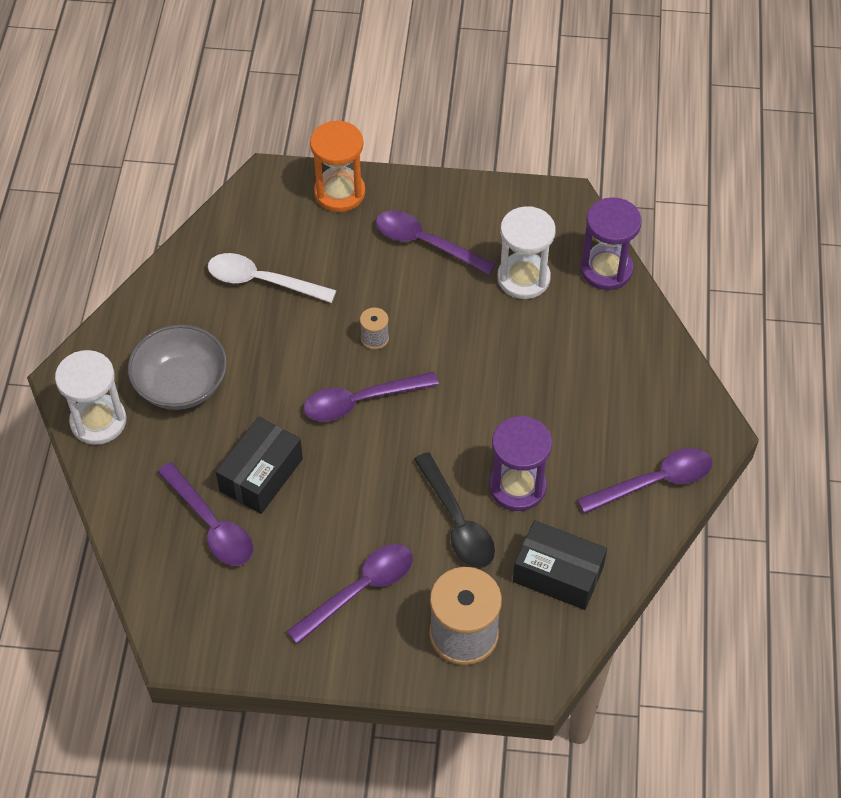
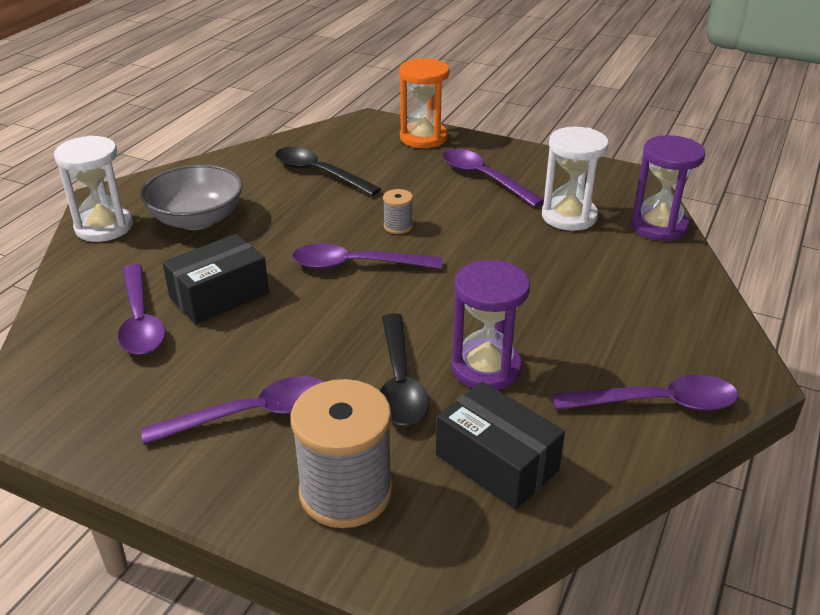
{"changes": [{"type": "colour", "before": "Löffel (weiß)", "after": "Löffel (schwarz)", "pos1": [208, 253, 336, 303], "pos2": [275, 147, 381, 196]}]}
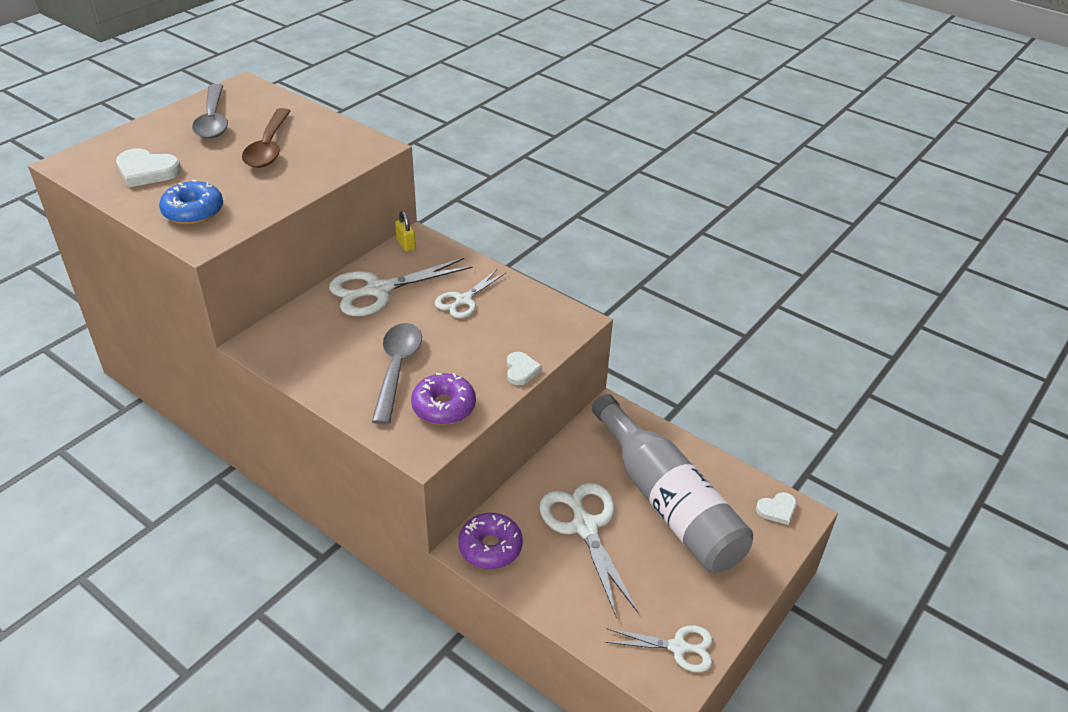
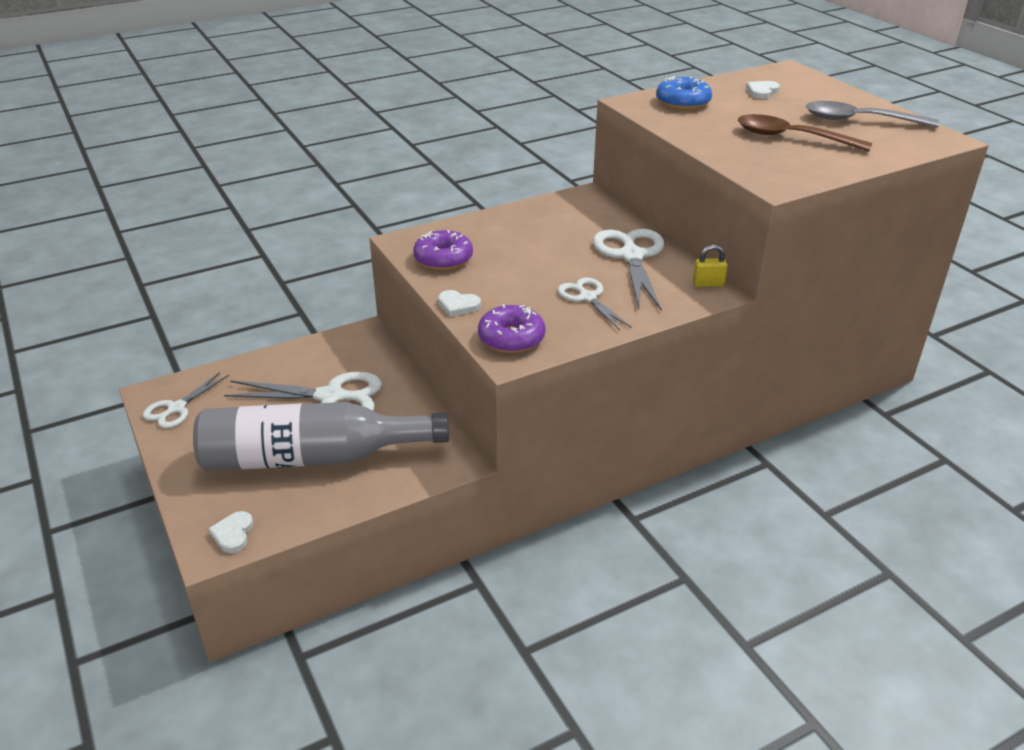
{"changes": [{"type": "size", "before": "Herz (weiß)", "pos1": [116, 148, 181, 187], "pos2": [747, 81, 780, 99], "scale": 0.61}, {"type": "missing", "before": "Löffel (grau)", "pos1": [372, 323, 422, 424]}, {"type": "relocated", "before": "Donut (lila)", "pos1": [458, 513, 523, 569], "pos2": [478, 304, 546, 353]}]}
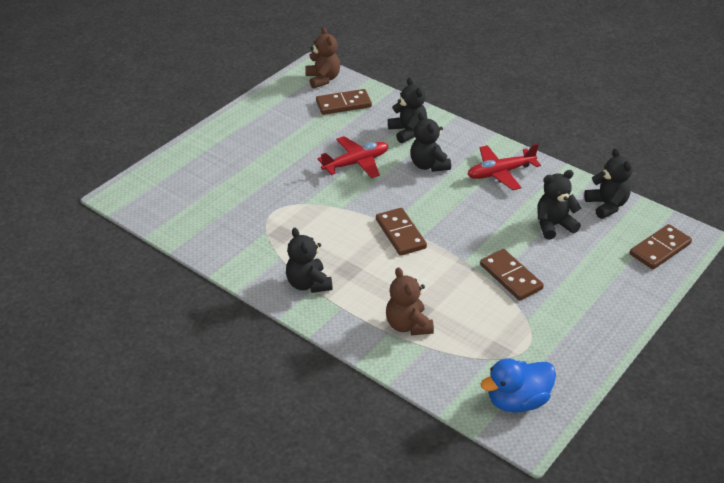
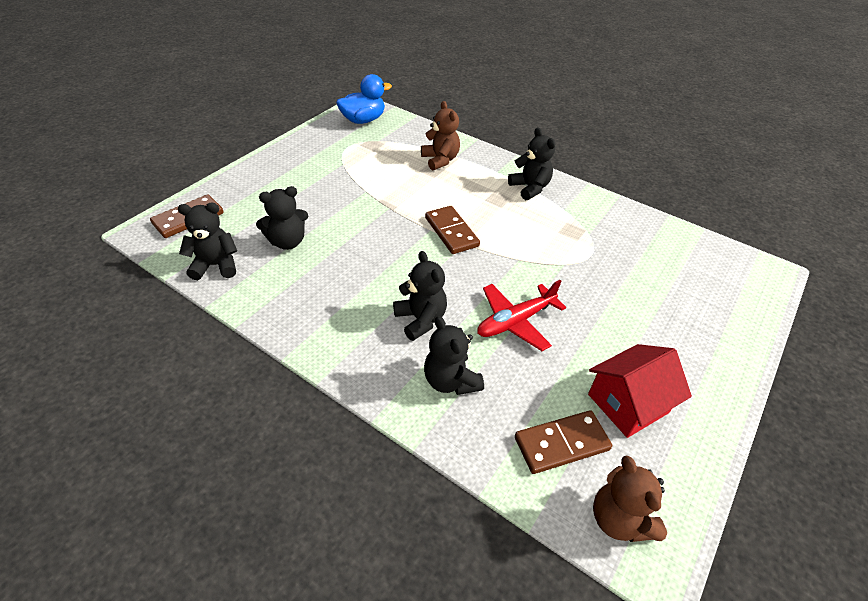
{"changes": [{"type": "missing", "before": "Flugzeug (rot)", "pos1": [467, 143, 541, 190]}, {"type": "spun", "before": "Teddybär (schwarz)", "pos1": [584, 148, 632, 219], "pos2": [178, 203, 237, 280], "turn": 105}, {"type": "missing", "before": "Dominostein (braun)", "pos1": [480, 249, 544, 301]}, {"type": "appeared", "after": "Haus (rot)", "pos2": [588, 344, 692, 438]}]}
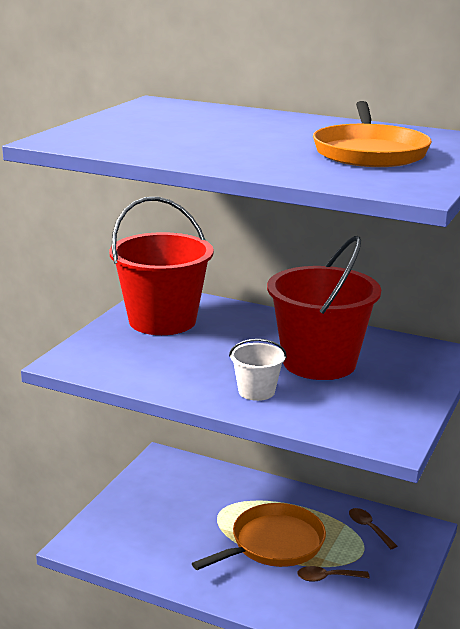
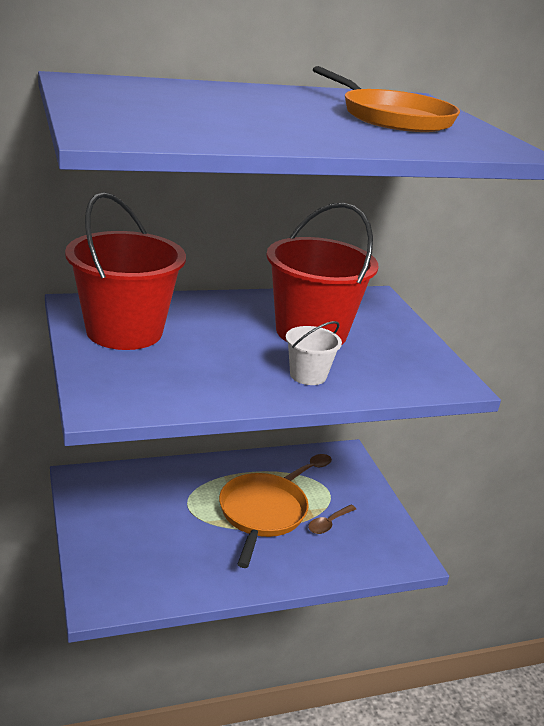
{"changes": [{"type": "spun", "before": "Löffel (braun)", "pos1": [349, 508, 397, 549], "pos2": [284, 454, 332, 481], "turn": 120}]}
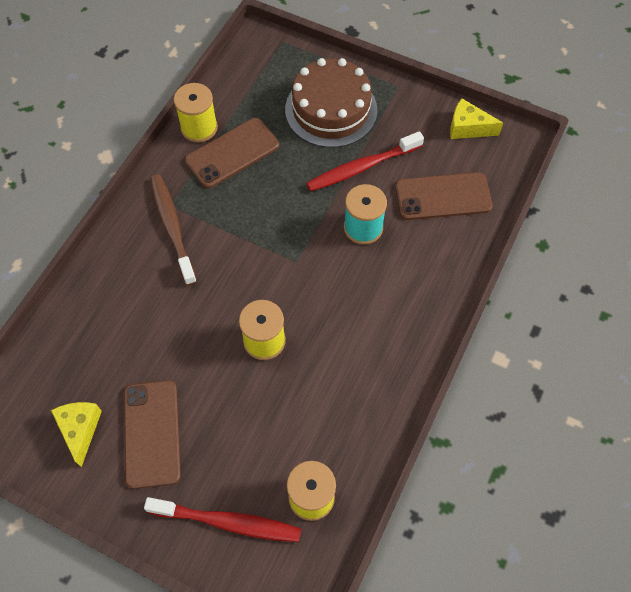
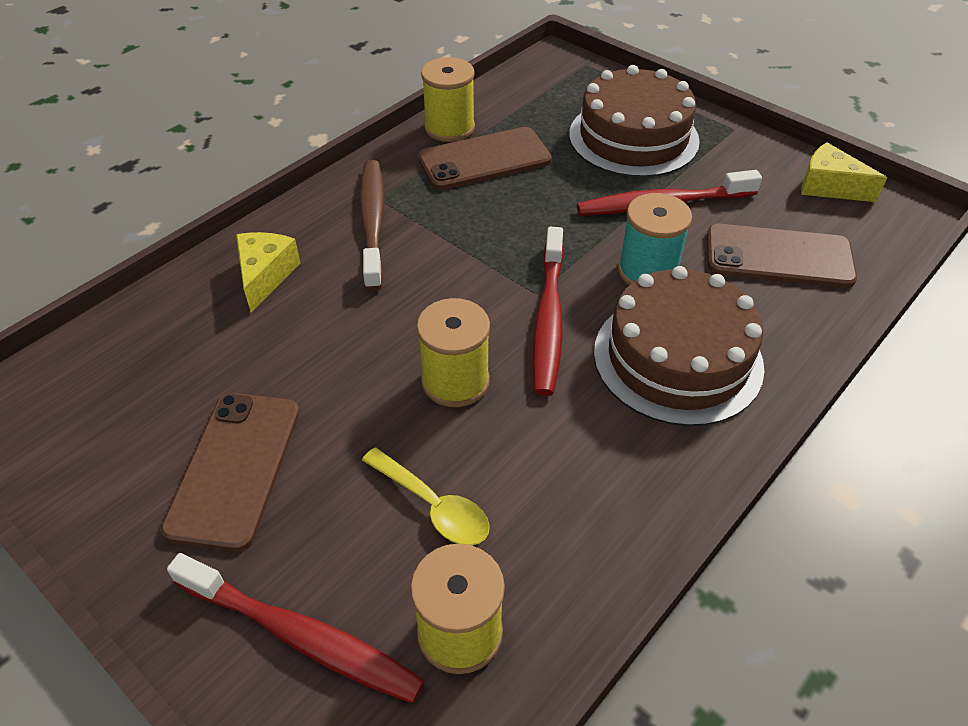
{"changes": [{"type": "relocated", "before": "Käse (gelb)", "pos1": [51, 402, 102, 467], "pos2": [236, 232, 301, 313]}, {"type": "appeared", "after": "Zahnbürste (rot)", "pos2": [532, 227, 564, 396]}, {"type": "appeared", "after": "Kuchen (braun)", "pos2": [594, 266, 764, 426]}, {"type": "appeared", "after": "Löffel (gelb)", "pos2": [362, 447, 490, 545]}]}
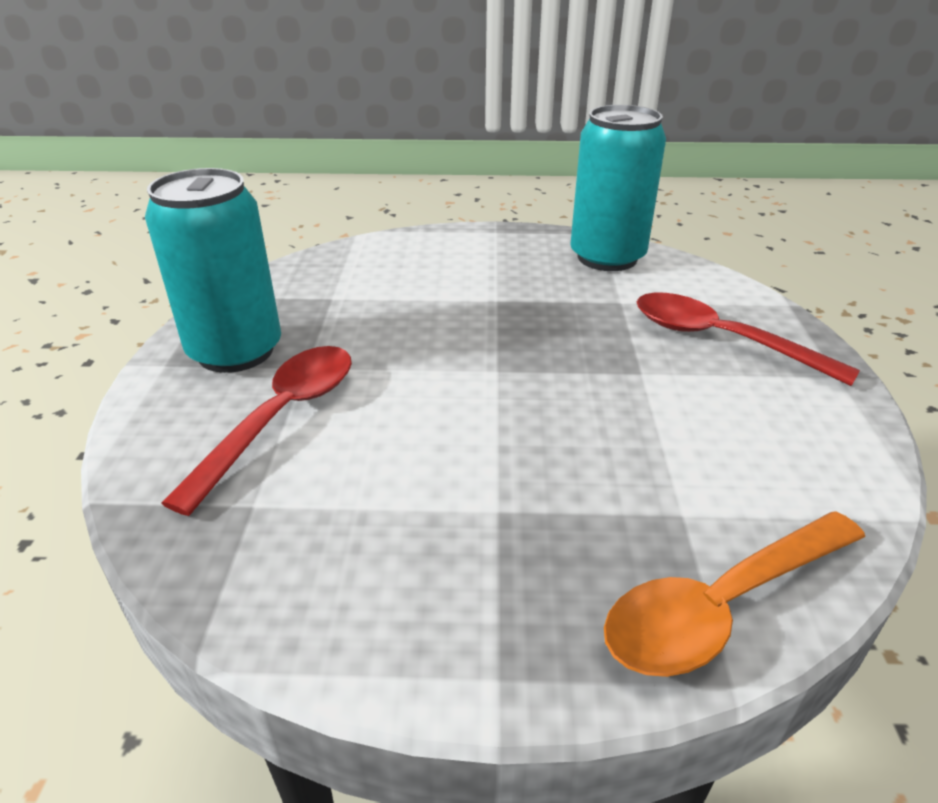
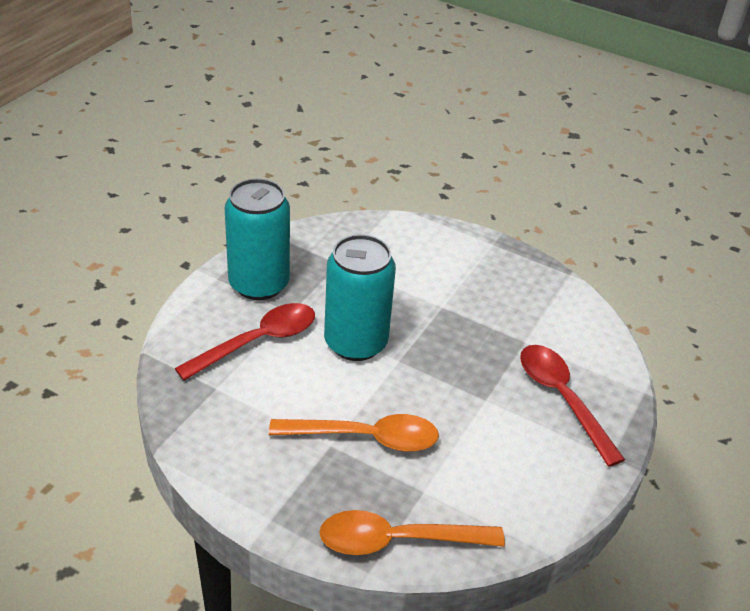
{"changes": [{"type": "relocated", "before": "Dose (türkis)", "pos1": [570, 105, 666, 271], "pos2": [324, 234, 396, 361]}, {"type": "appeared", "after": "Löffel (orange)", "pos2": [269, 414, 439, 452]}]}
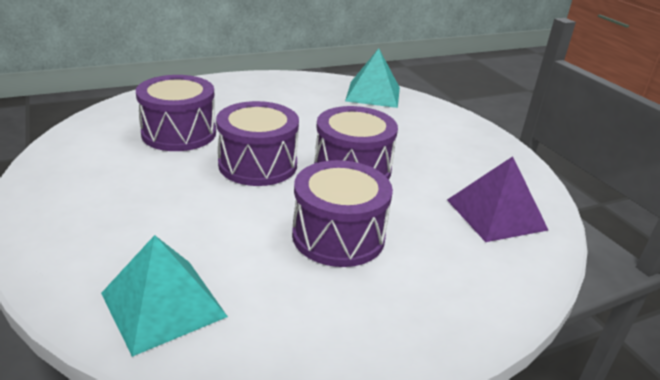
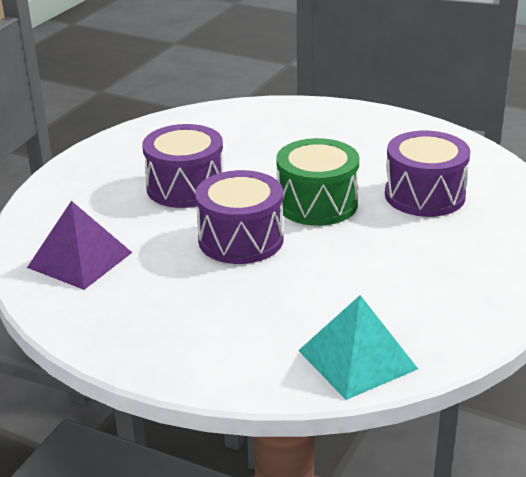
{"changes": [{"type": "colour", "before": "Trommel (lila)", "after": "Trommel (grün)", "pos1": [216, 101, 299, 186], "pos2": [276, 138, 359, 226]}, {"type": "missing", "before": "Pyramide (türkis)", "pos1": [101, 235, 228, 357]}]}
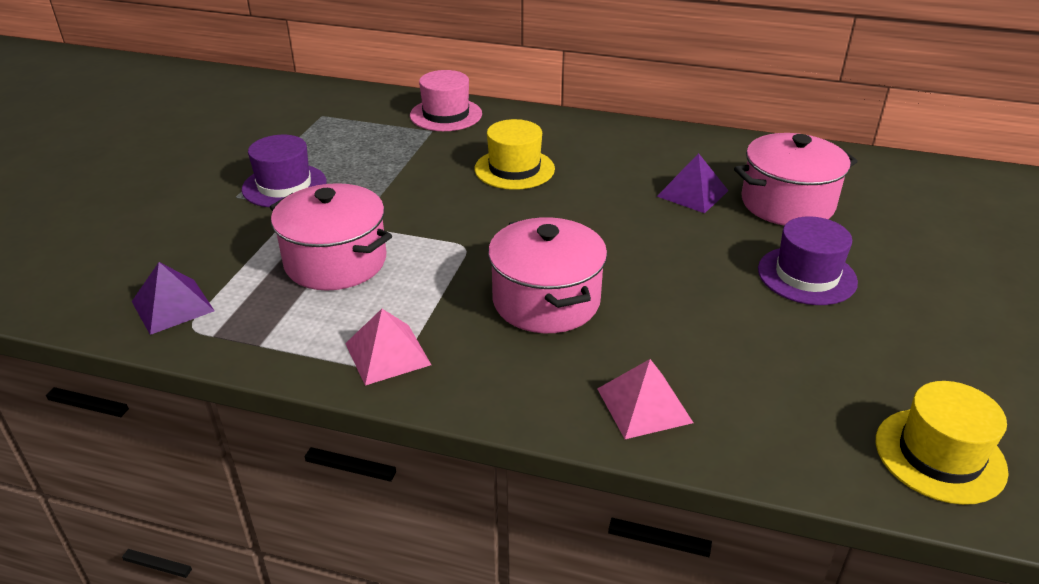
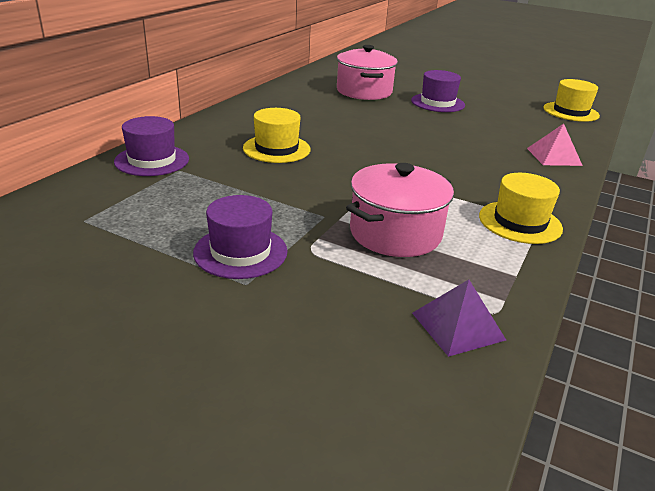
{"changes": [{"type": "colour", "before": "Hut (rosa)", "after": "Hut (lila)", "pos1": [410, 70, 482, 131], "pos2": [114, 116, 189, 176]}, {"type": "missing", "before": "Pyramide (lila)", "pos1": [657, 153, 728, 213]}, {"type": "missing", "before": "Kochtopf (rosa)", "pos1": [488, 217, 607, 333]}, {"type": "exchanged", "before": "Pyramide (rosa)", "after": "Hut (gelb)", "pos1": [345, 309, 431, 385], "pos2": [479, 173, 563, 244]}]}
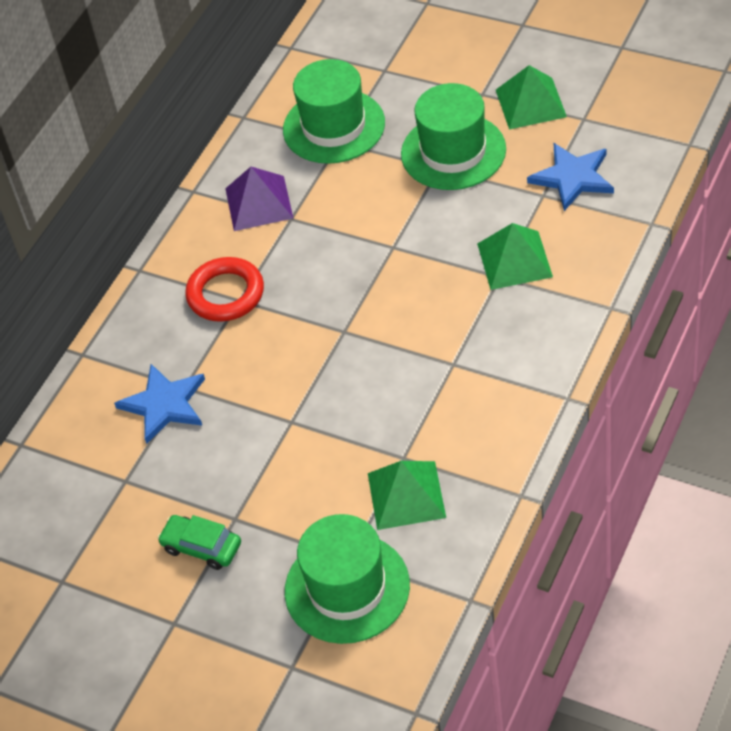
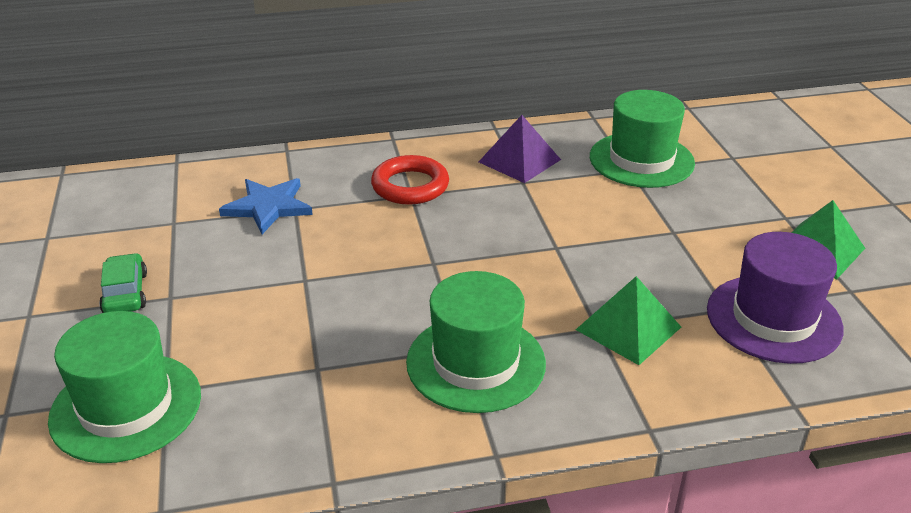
{"changes": [{"type": "relocated", "before": "Hut (grün)", "pos1": [401, 83, 506, 190], "pos2": [406, 271, 546, 413]}, {"type": "exchanged", "before": "Stern (blau)", "after": "Hut (lila)", "pos1": [527, 143, 614, 211], "pos2": [707, 232, 844, 364]}, {"type": "missing", "before": "Pyramide (grün)", "pos1": [368, 461, 446, 530]}]}
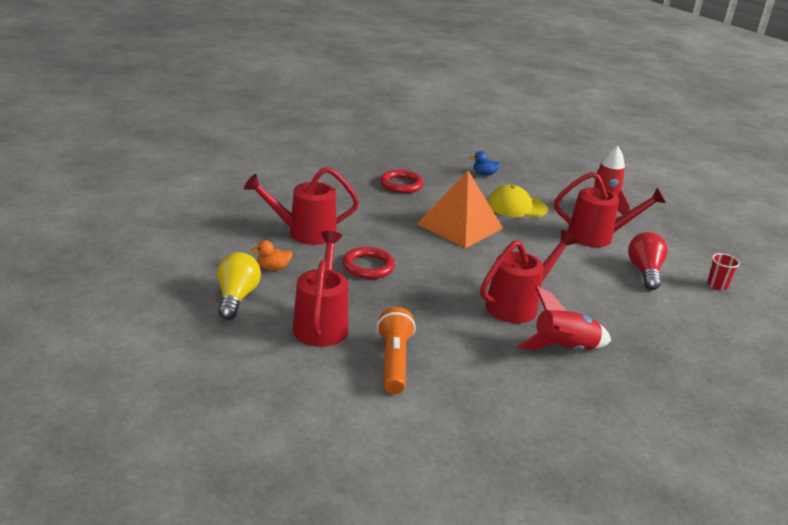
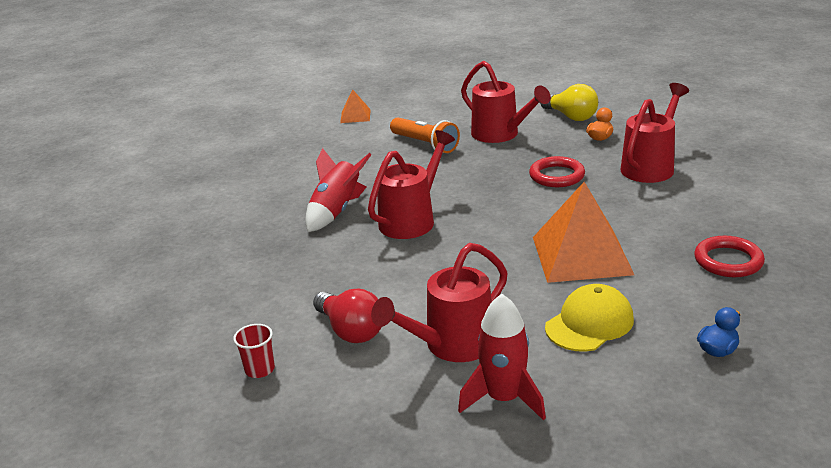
{"changes": [{"type": "spun", "before": "Gießkanne (rot)", "pos1": [480, 230, 578, 323], "pos2": [368, 130, 455, 239], "turn": -150}, {"type": "appeared", "after": "Pyramide (orange)", "pos2": [340, 89, 371, 123]}]}
